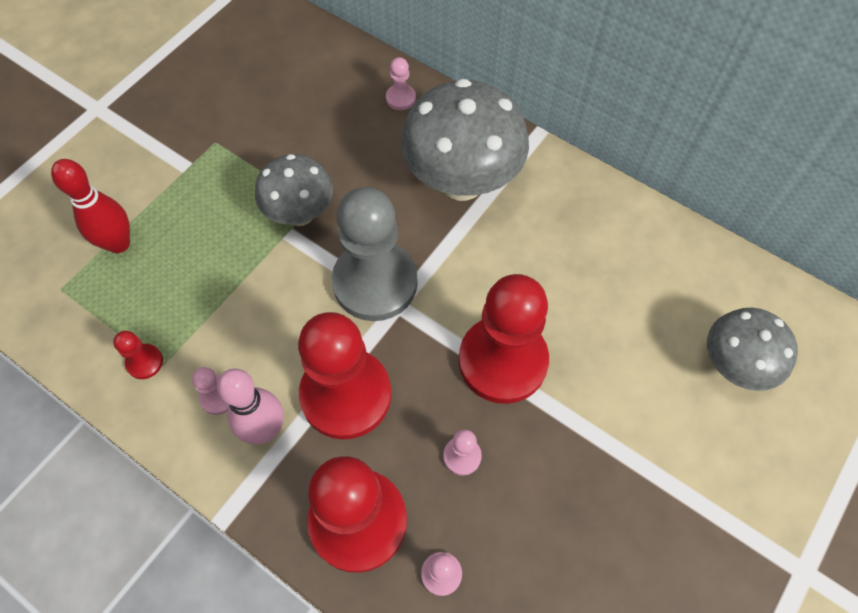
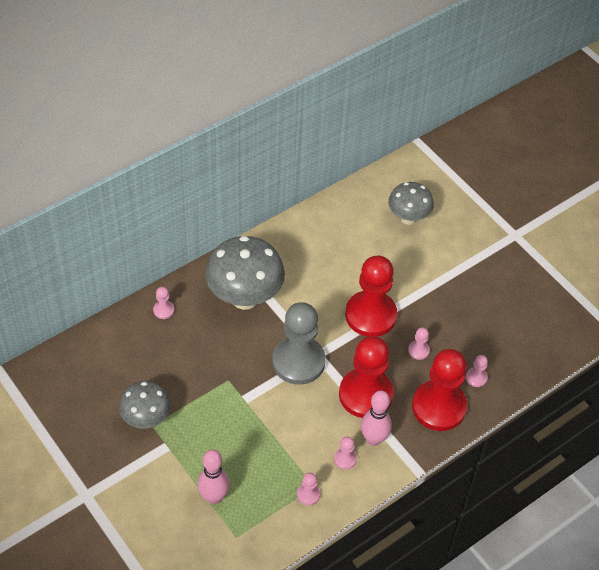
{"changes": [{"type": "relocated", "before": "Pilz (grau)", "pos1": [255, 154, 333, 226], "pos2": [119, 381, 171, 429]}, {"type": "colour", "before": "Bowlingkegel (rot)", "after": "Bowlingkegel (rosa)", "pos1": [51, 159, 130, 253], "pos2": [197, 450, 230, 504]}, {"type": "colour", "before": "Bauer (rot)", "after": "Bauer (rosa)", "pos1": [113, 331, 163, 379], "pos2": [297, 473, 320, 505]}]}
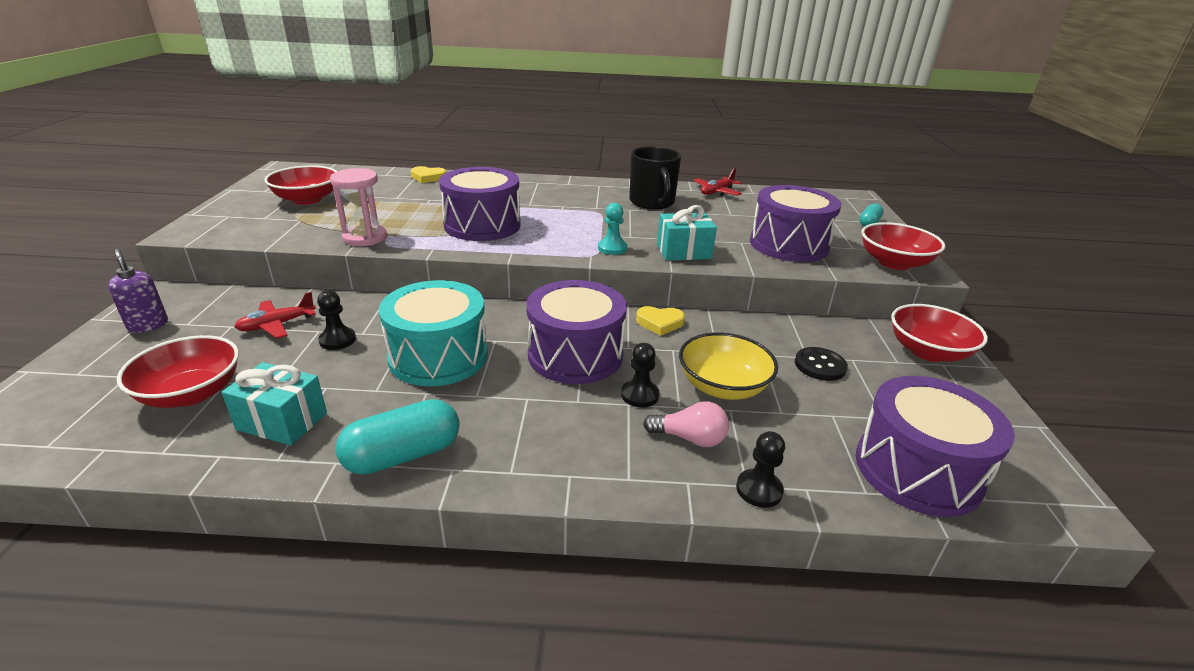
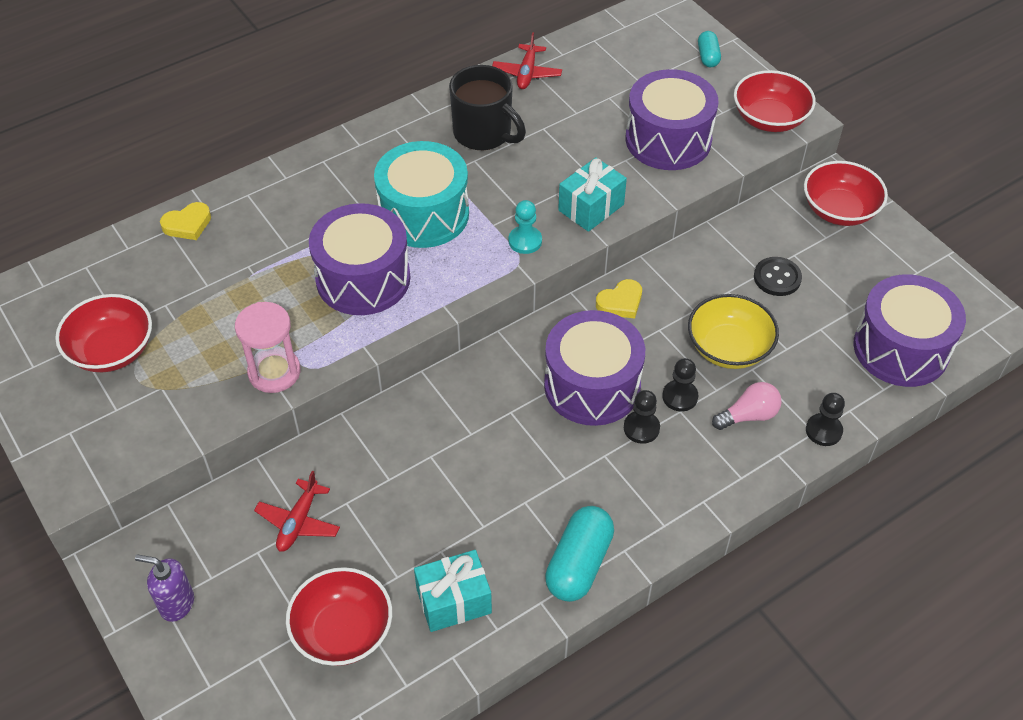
{"changes": [{"type": "relocated", "before": "Trommel (türkis)", "pos1": [379, 280, 488, 386], "pos2": [374, 141, 469, 248]}, {"type": "relocated", "before": "Bauer (schwarz)", "pos1": [317, 290, 356, 350], "pos2": [624, 390, 660, 444]}]}
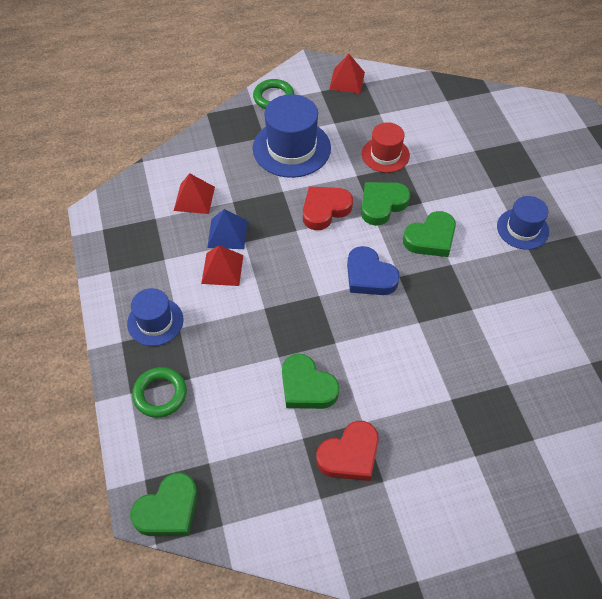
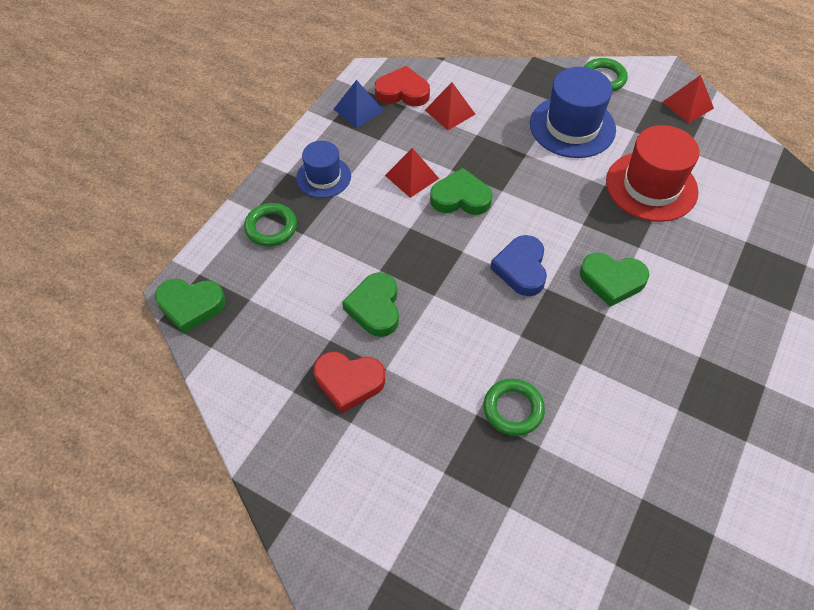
{"changes": [{"type": "size", "before": "Hut (rot)", "pos1": [362, 122, 410, 173], "pos2": [606, 125, 700, 222], "scale": 1.64}, {"type": "relocated", "before": "Herz (grün)", "pos1": [361, 182, 410, 226], "pos2": [430, 168, 493, 215]}, {"type": "relocated", "before": "Herz (rot)", "pos1": [303, 186, 353, 230], "pos2": [375, 66, 430, 106]}, {"type": "missing", "before": "Hut (blau)", "pos1": [497, 196, 549, 250]}, {"type": "relocated", "before": "Pyramide (blau)", "pos1": [207, 209, 247, 249], "pos2": [334, 80, 384, 128]}, {"type": "appeared", "after": "Ring (grün)", "pos2": [483, 379, 545, 436]}]}
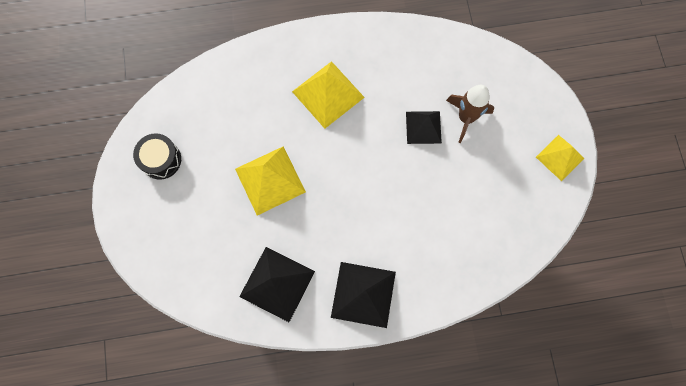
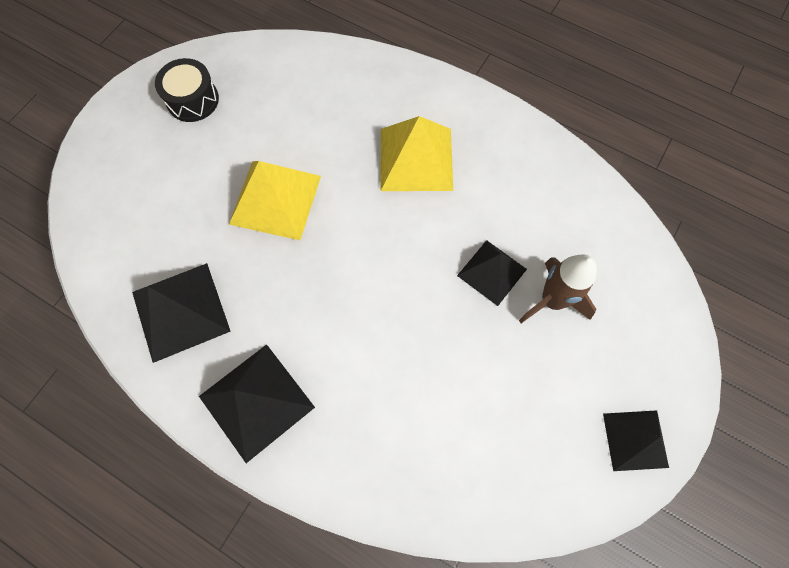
{"changes": [{"type": "colour", "before": "Pyramide (gelb)", "after": "Pyramide (schwarz)", "pos1": [536, 135, 585, 181], "pos2": [603, 410, 669, 471]}]}
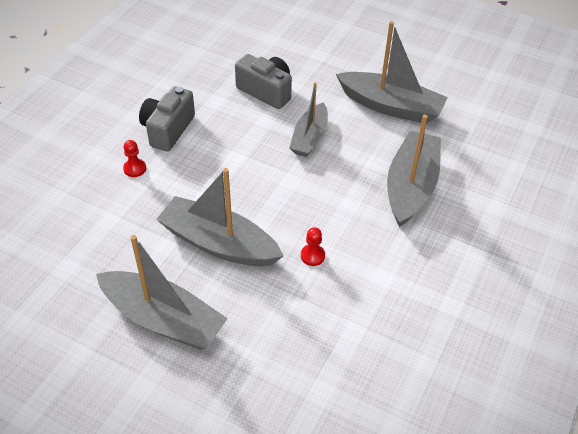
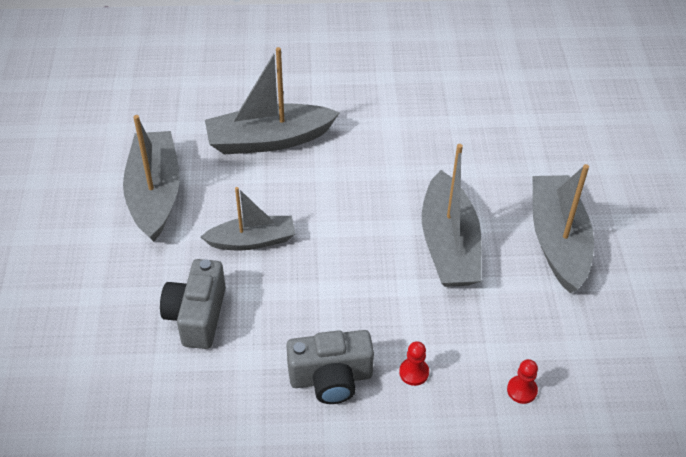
{"changes": [{"type": "relocated", "before": "Bauer (rot)", "pos1": [301, 227, 325, 266], "pos2": [507, 359, 538, 404]}]}
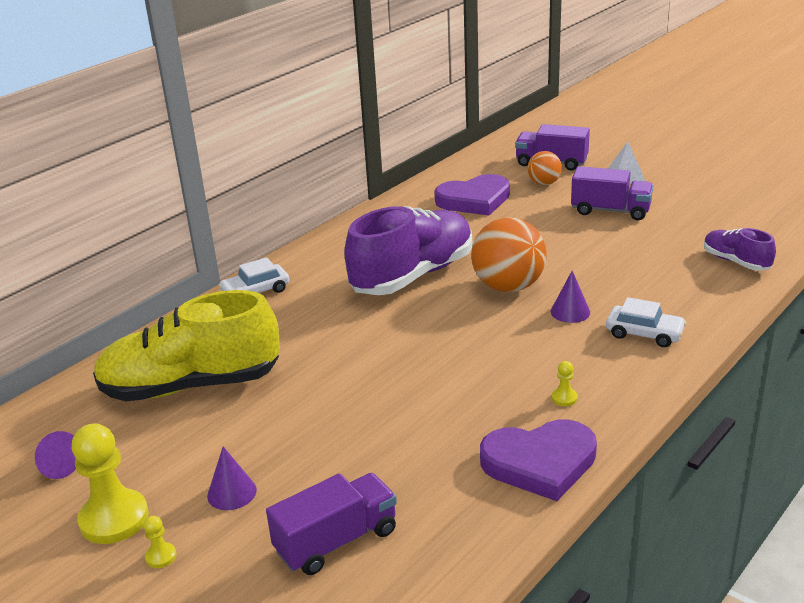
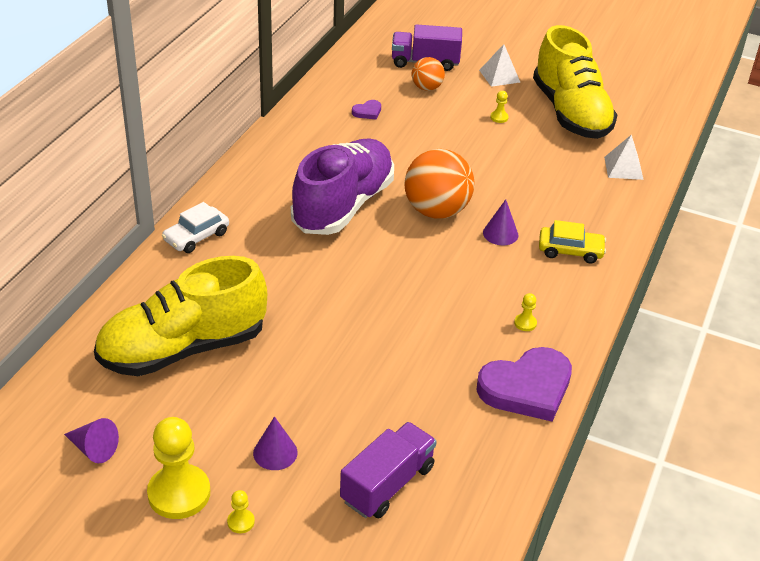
{"changes": [{"type": "exchanged", "before": "Lastwagen (lila)", "after": "Bauer (gelb)", "pos1": [571, 166, 654, 220], "pos2": [490, 91, 509, 123]}, {"type": "size", "before": "Herz (lila)", "pos1": [435, 174, 510, 216], "pos2": [352, 100, 381, 120], "scale": 0.42}, {"type": "exchanged", "before": "Schuh (lila)", "after": "Pyramide (weiß)", "pos1": [704, 228, 776, 271], "pos2": [604, 134, 644, 180]}, {"type": "colour", "before": "Auto (weiß)", "after": "Auto (gelb)", "pos1": [606, 297, 686, 347], "pos2": [539, 220, 606, 263]}, {"type": "appeared", "after": "Schuh (gelb)", "pos2": [533, 25, 617, 139]}]}
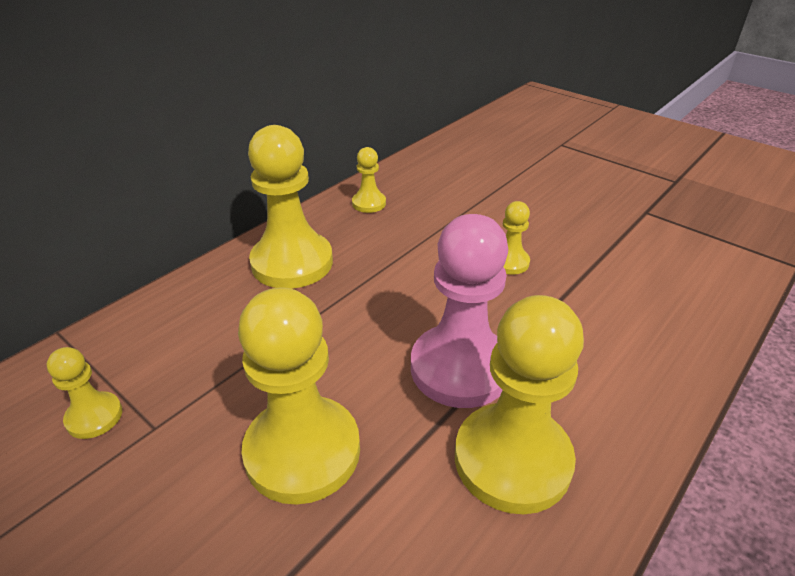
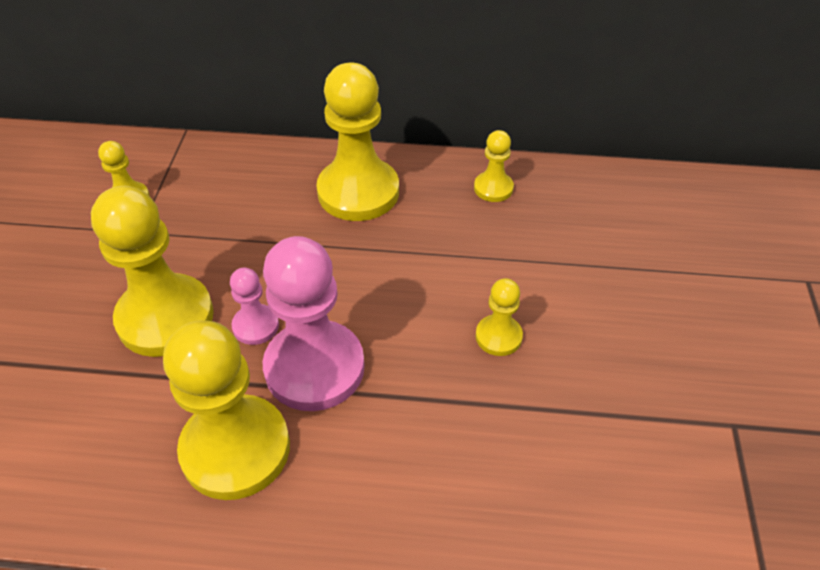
{"changes": [{"type": "appeared", "after": "Bauer (rosa)", "pos2": [230, 268, 279, 345]}]}
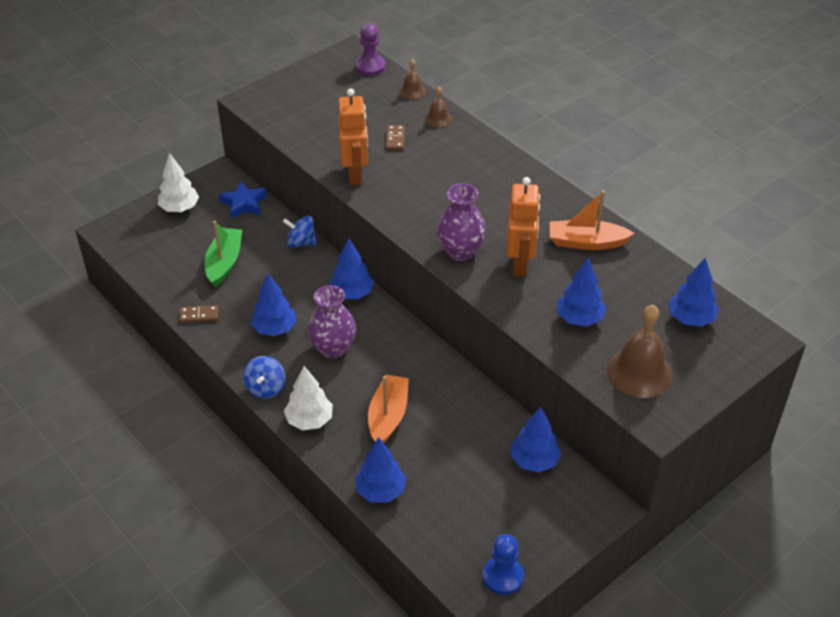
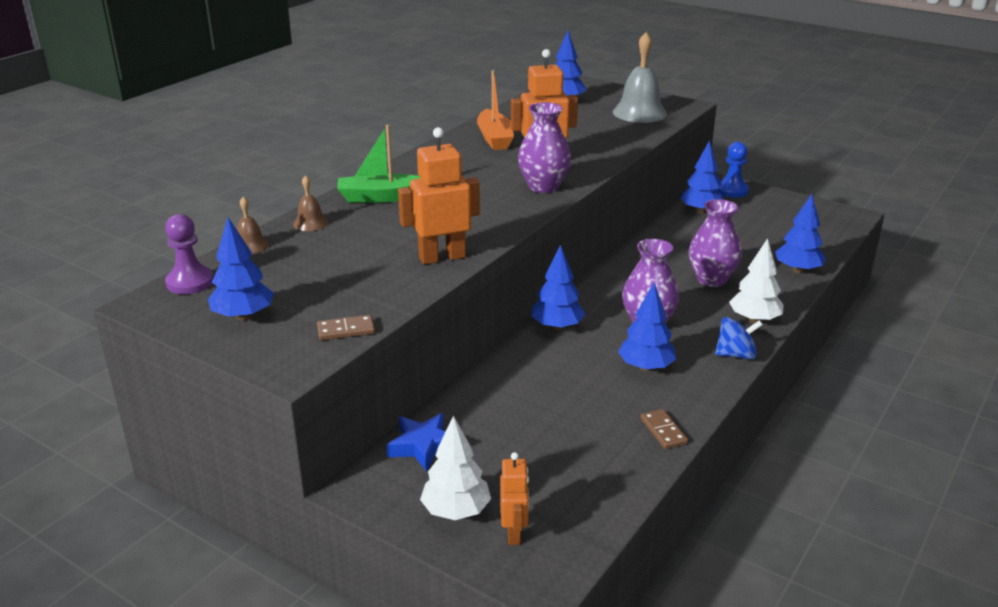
{"changes": [{"type": "relocated", "before": "Dominostein (braun)", "pos1": [386, 125, 405, 150], "pos2": [317, 315, 375, 340]}, {"type": "missing", "before": "Kreisel (blau)", "pos1": [283, 216, 317, 248]}, {"type": "relocated", "before": "Boot (grün)", "pos1": [205, 221, 242, 287], "pos2": [337, 125, 420, 203]}, {"type": "relocated", "before": "Baum (blau)", "pos1": [557, 258, 607, 326], "pos2": [208, 217, 274, 321]}, {"type": "colour", "before": "Glocke (braun)", "after": "Glocke (grau)", "pos1": [607, 305, 673, 398], "pos2": [613, 32, 667, 123]}, {"type": "exchanged", "before": "Boot (orange)", "after": "Vase (lila)", "pos1": [368, 375, 409, 443], "pos2": [689, 199, 742, 287]}, {"type": "relocated", "before": "Bauer (blau)", "pos1": [483, 534, 524, 595], "pos2": [718, 142, 749, 198]}, {"type": "appeared", "after": "Roboter (orange)", "pos2": [500, 452, 529, 545]}]}
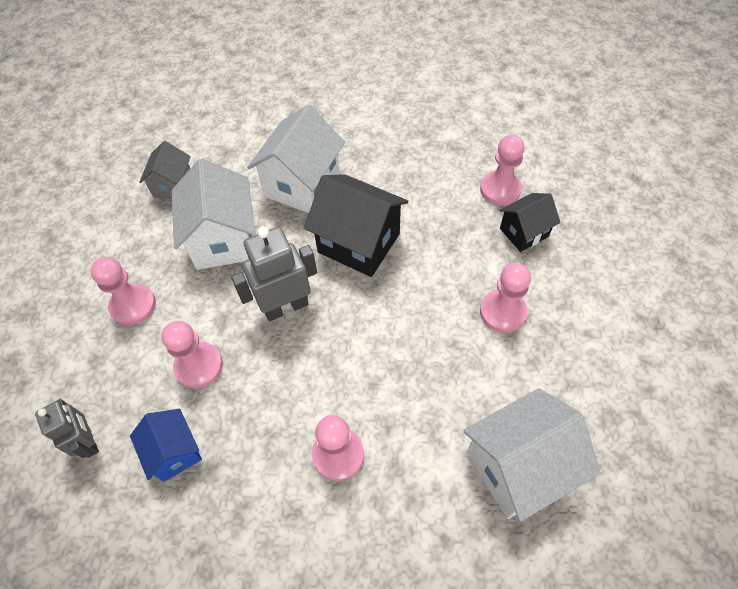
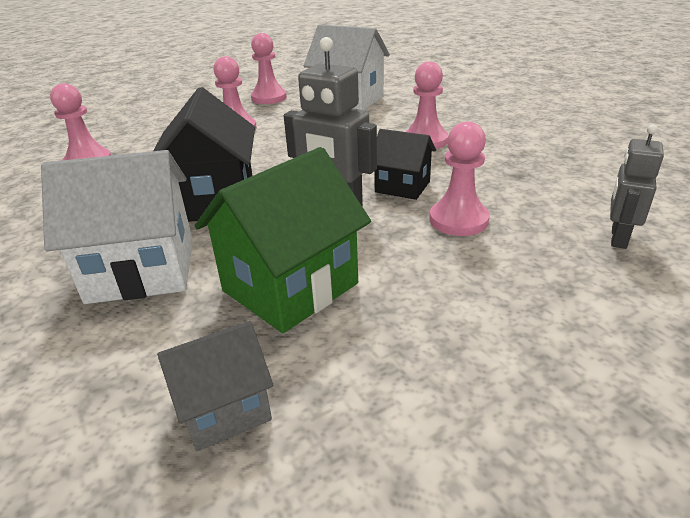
{"changes": [{"type": "colour", "before": "Haus (weiß)", "after": "Haus (grün)", "pos1": [172, 159, 255, 270], "pos2": [195, 147, 371, 333]}, {"type": "relocated", "before": "Haus (schwarz)", "pos1": [499, 193, 561, 252], "pos2": [374, 129, 436, 200]}, {"type": "relocated", "before": "Bauer (rosa)", "pos1": [91, 257, 156, 326], "pos2": [251, 33, 287, 104]}, {"type": "missing", "before": "Haus (blau)", "pos1": [130, 409, 202, 482]}]}
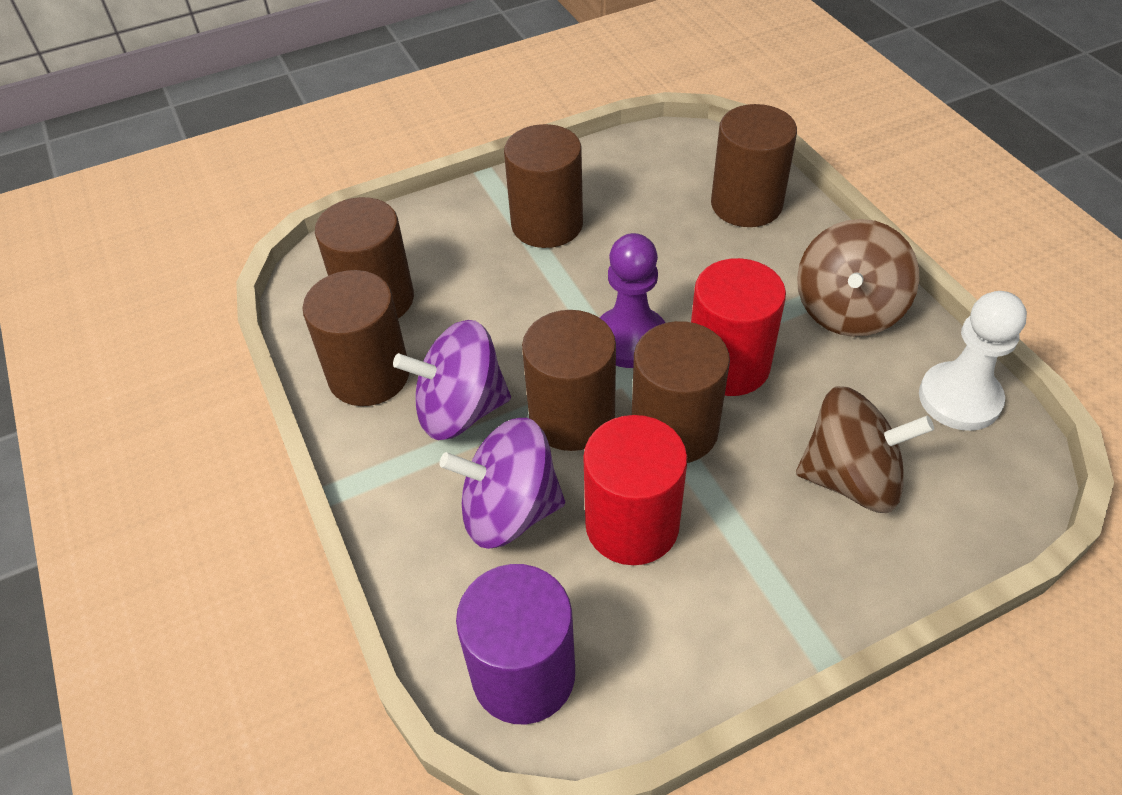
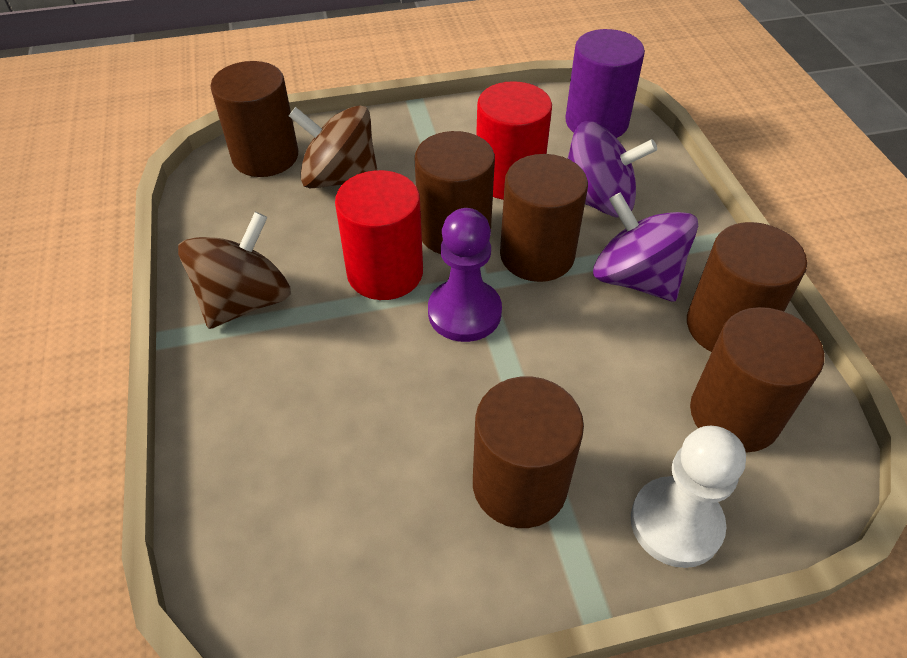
{"changes": [{"type": "relocated", "before": "Vollzylinder (braun)", "pos1": [711, 104, 797, 227], "pos2": [210, 61, 298, 177]}, {"type": "relocated", "before": "Bauer (weiß)", "pos1": [919, 291, 1027, 431], "pos2": [631, 426, 746, 568]}, {"type": "spun", "before": "Kreisel (lila)", "pos1": [393, 320, 511, 440], "pos2": [593, 192, 698, 301], "turn": -135}]}
